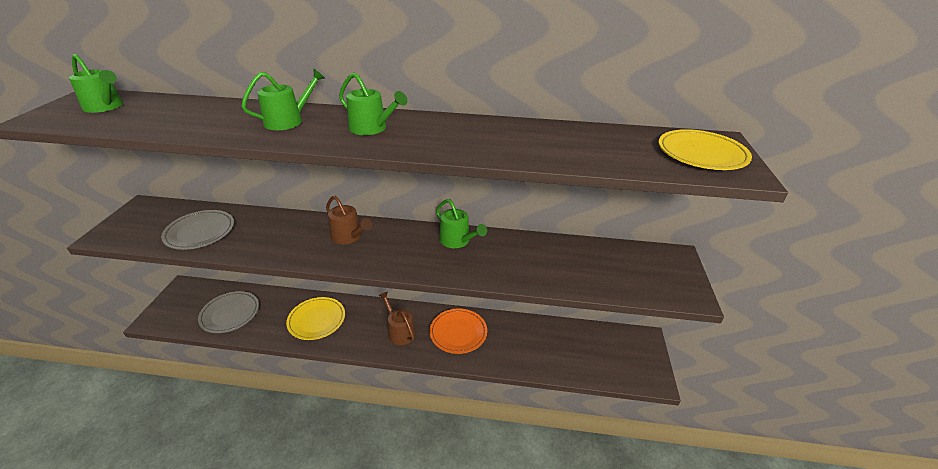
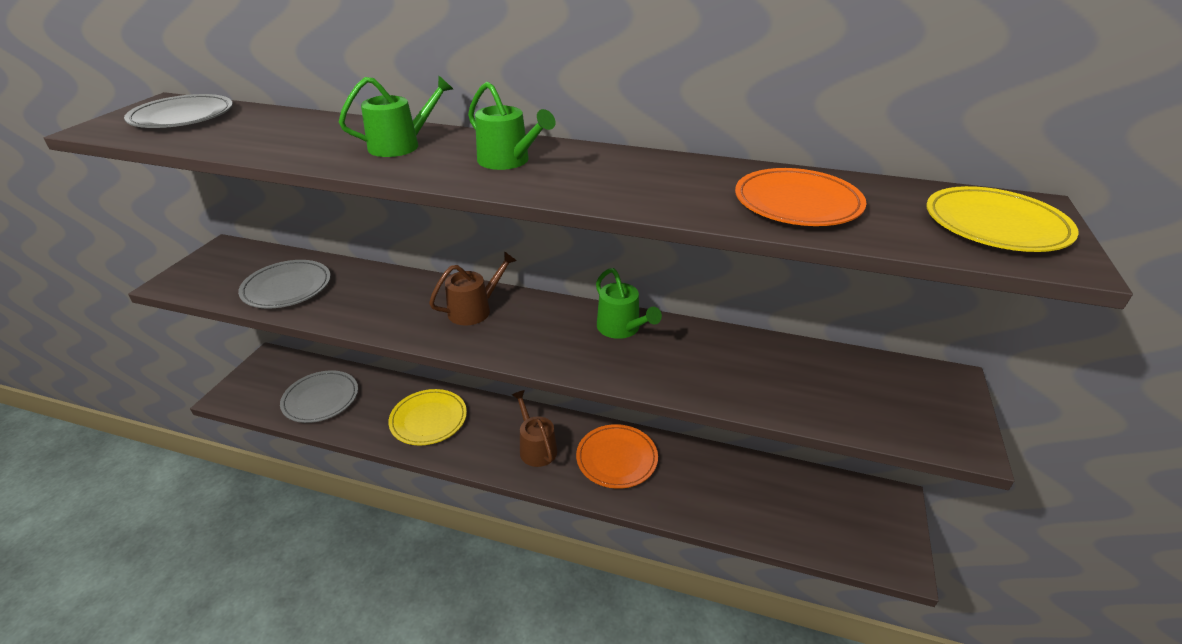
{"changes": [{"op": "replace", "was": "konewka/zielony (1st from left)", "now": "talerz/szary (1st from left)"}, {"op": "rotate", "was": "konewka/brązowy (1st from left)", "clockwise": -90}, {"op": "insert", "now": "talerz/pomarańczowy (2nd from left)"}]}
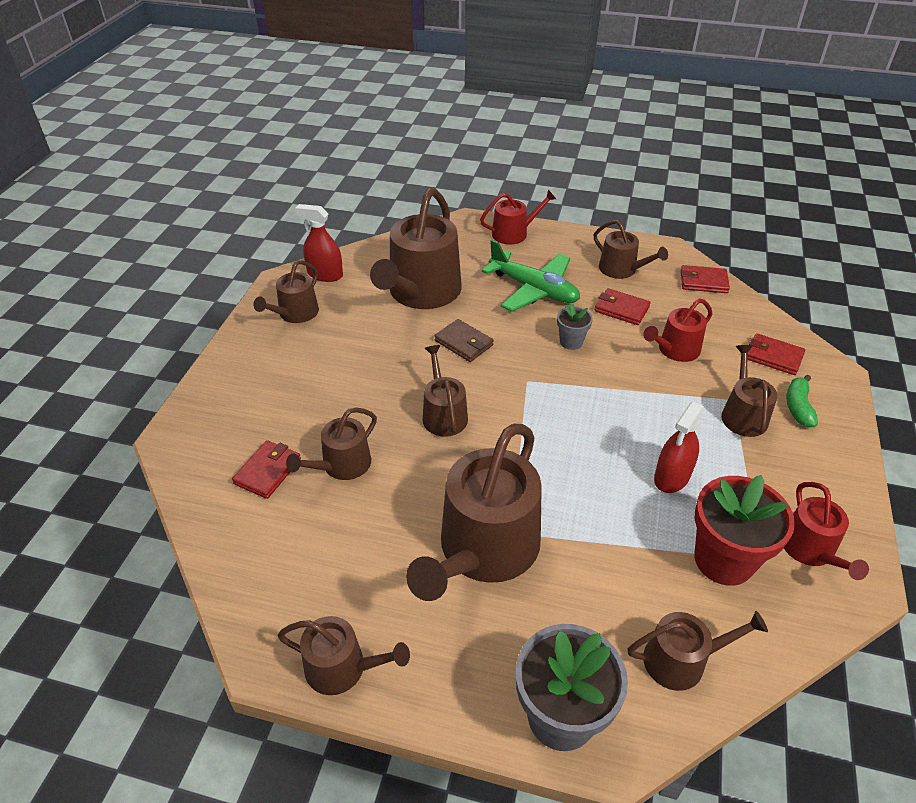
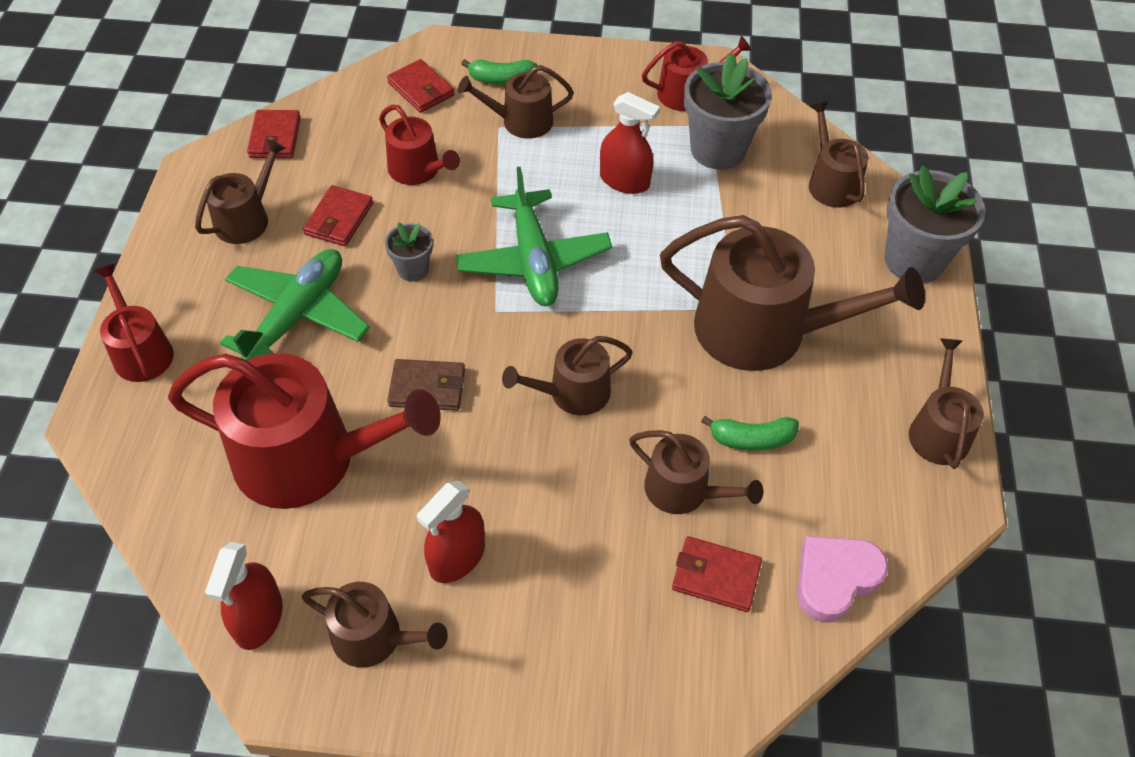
{"changes": [{"op": "recolor", "was": "konewka/brązowy (4th from left)", "now": "konewka/czerwony (2nd from left)"}, {"op": "rotate", "was": "portfel/brązowy", "clockwise": 60}, {"op": "recolor", "was": "doniczka/czerwony", "now": "doniczka/szary (2nd from left)"}, {"op": "rotate", "was": "portfel/czerwony (4th from left in the first image)", "clockwise": -60}, {"op": "insert", "now": "spryskiwacz/czerwony (2nd from left)"}, {"op": "insert", "now": "samolot/zielony (2nd from left)"}, {"op": "insert", "now": "banan/zielony (2nd from left)"}, {"op": "insert", "now": "serce/różowy"}]}
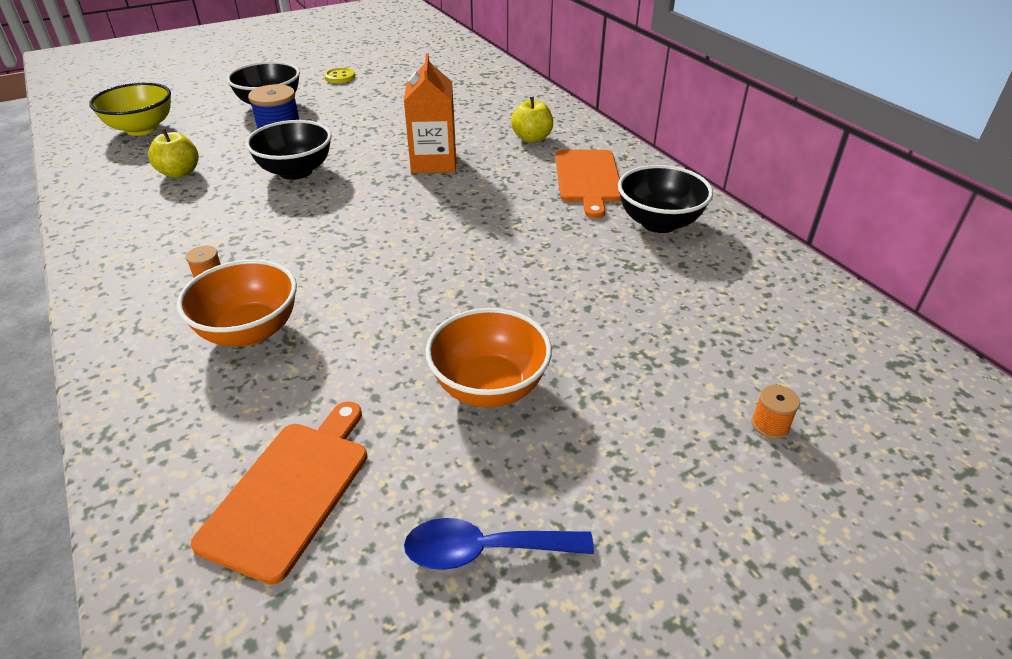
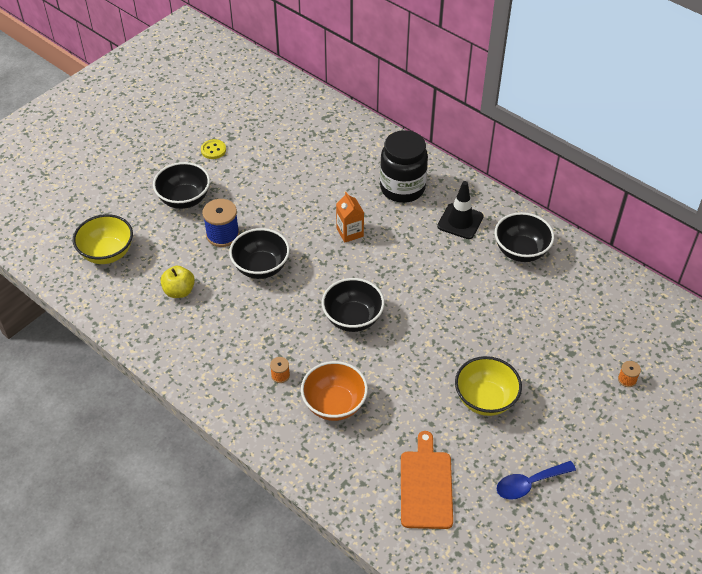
{"changes": [{"op": "resize", "was": "karton mleka/pomarańczowy", "ratio": 0.67}, {"op": "recolor", "was": "miska/pomarańczowy (2nd from left)", "now": "miska/żółty (2nd from left)"}, {"op": "replace", "was": "jabłko/żółty (2nd from left)", "now": "słoik/czarny"}, {"op": "replace", "was": "deska do krojenia/pomarańczowy (2nd from left)", "now": "pachołek/czarny"}, {"op": "insert", "now": "miska/czarny (3rd from left)"}]}
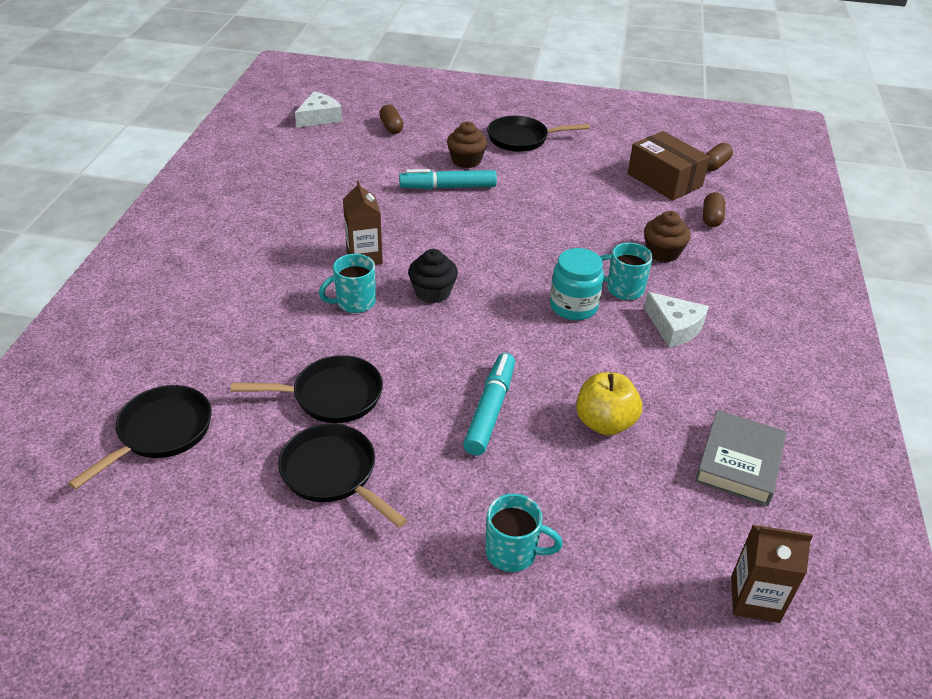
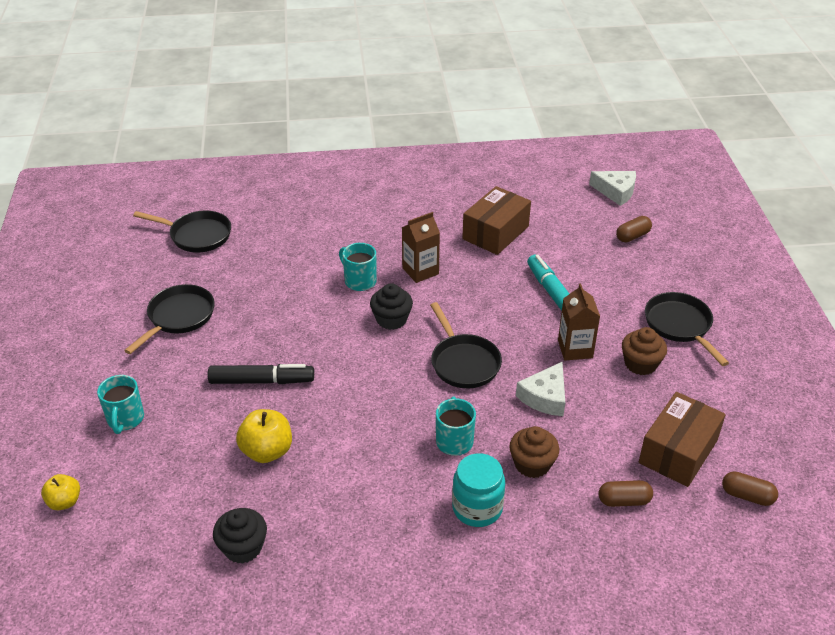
{"changes": [{"op": "move", "was": "patelnia/czarny (2nd from left in the first image)", "now": "patelnia/czarny (3rd from left)"}, {"op": "move", "was": "muffinka/brązowy (1st from left in the first image)", "now": "muffinka/brązowy (2nd from left)"}, {"op": "recolor", "was": "flamaster/turkusowy (2nd from left)", "now": "flamaster/czarny"}, {"op": "move", "was": "słoik/turkusowy"}, {"op": "move", "was": "ser/biały (2nd from left in the first image)", "now": "ser/biały (1st from left)"}, {"op": "replace", "was": "książka/szary", "now": "muffinka/czarny (1st from left)"}, {"op": "move", "was": "karton mleka/brązowy (2nd from left)"}, {"op": "insert", "now": "jabłko/żółty (1st from left)"}, {"op": "insert", "now": "pudełko/brązowy (1st from left)"}]}
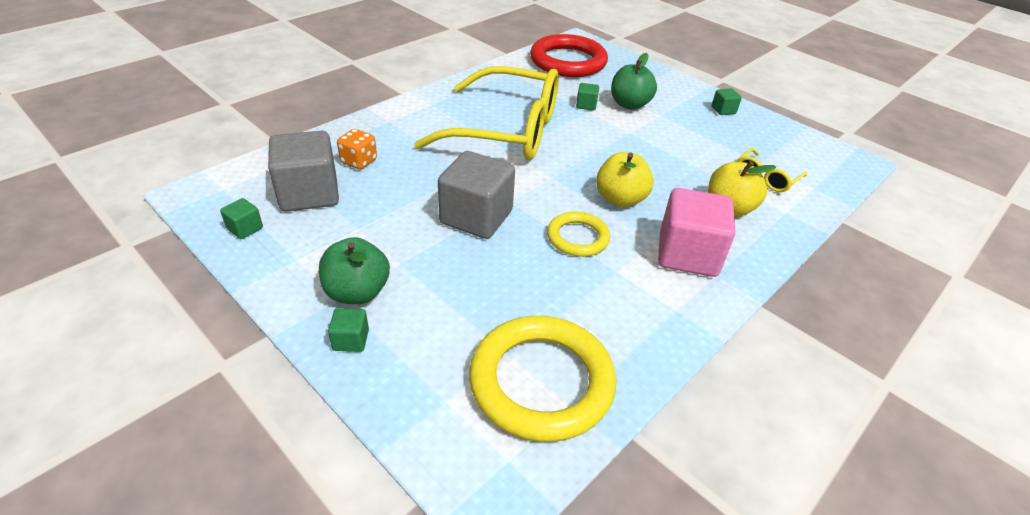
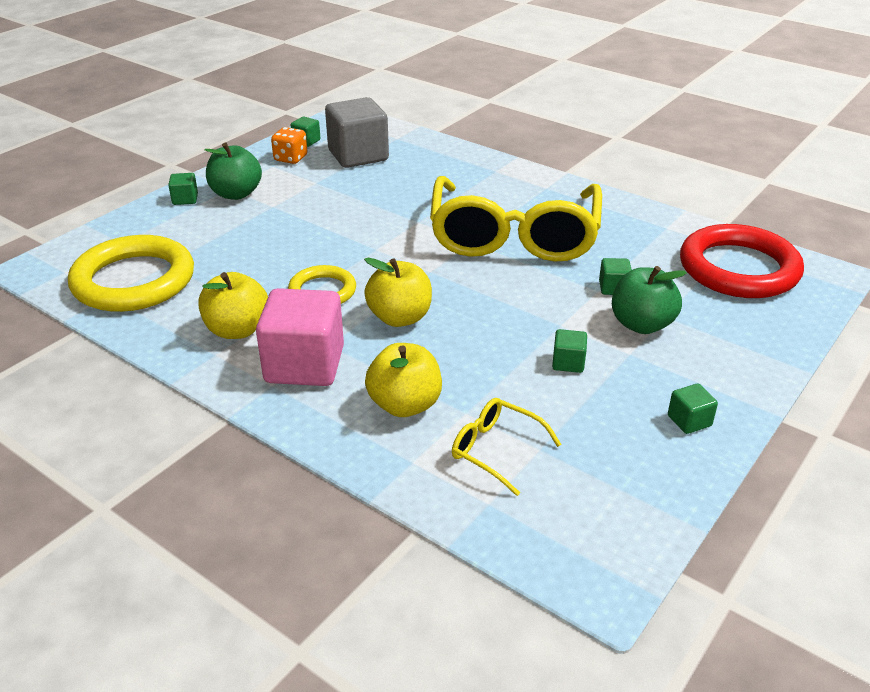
{"changes": [{"op": "move", "was": "kostka do gry/pomarańczowy"}, {"op": "delete", "was": "sześcian/szary (2nd from left)"}, {"op": "insert", "now": "jabłko/żółty (1st from left)"}, {"op": "insert", "now": "sześcian/zielony (3rd from left)"}]}
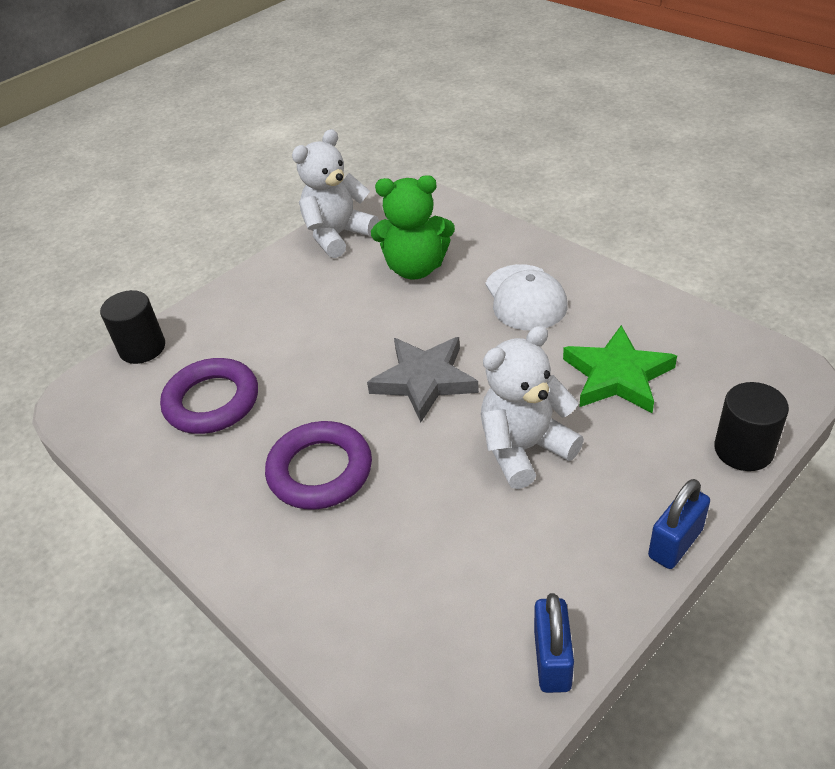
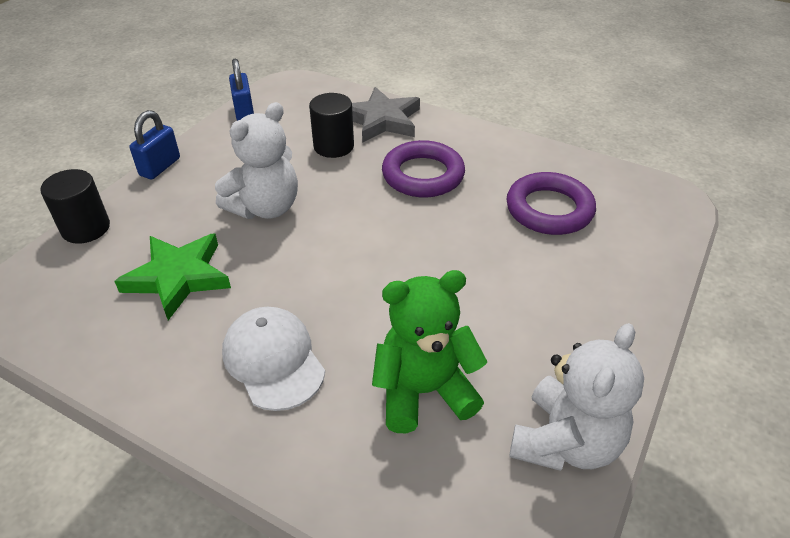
{"changes": [{"op": "move", "was": "walec/czarny (1st from left in the first image)", "now": "walec/czarny (2nd from left)"}, {"op": "move", "was": "gwiazda/szary"}]}
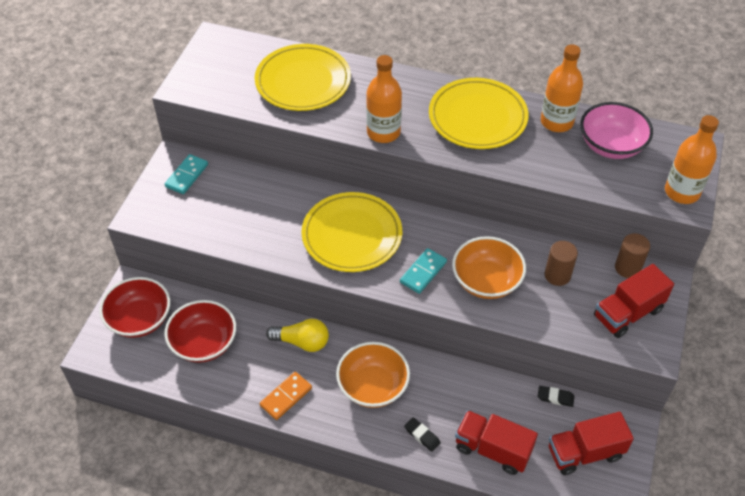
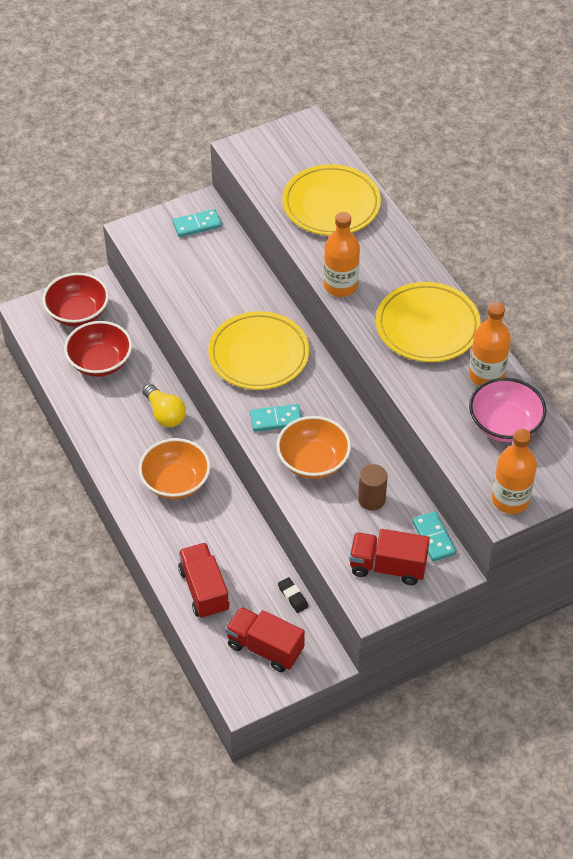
{"changes": [{"op": "delete", "was": "kostka domina/pomarańczowy"}, {"op": "delete", "was": "gumka do mazania/czarny (1st from left)"}, {"op": "replace", "was": "walec/brązowy (2nd from left)", "now": "kostka domina/turkusowy (3rd from left)"}]}
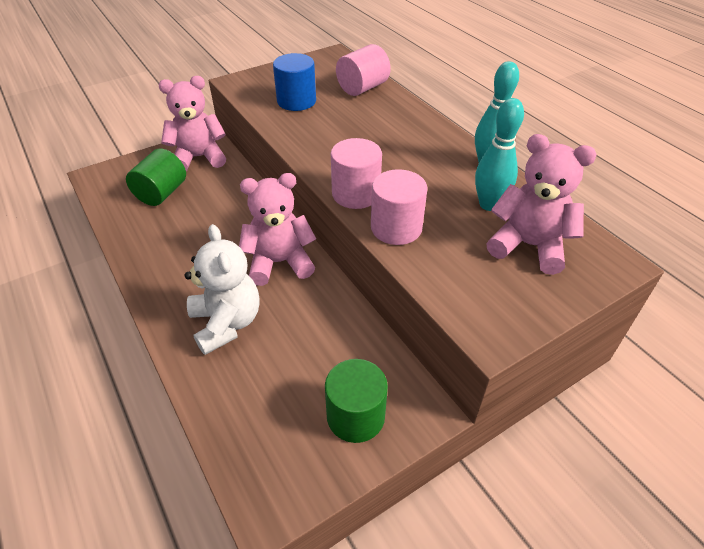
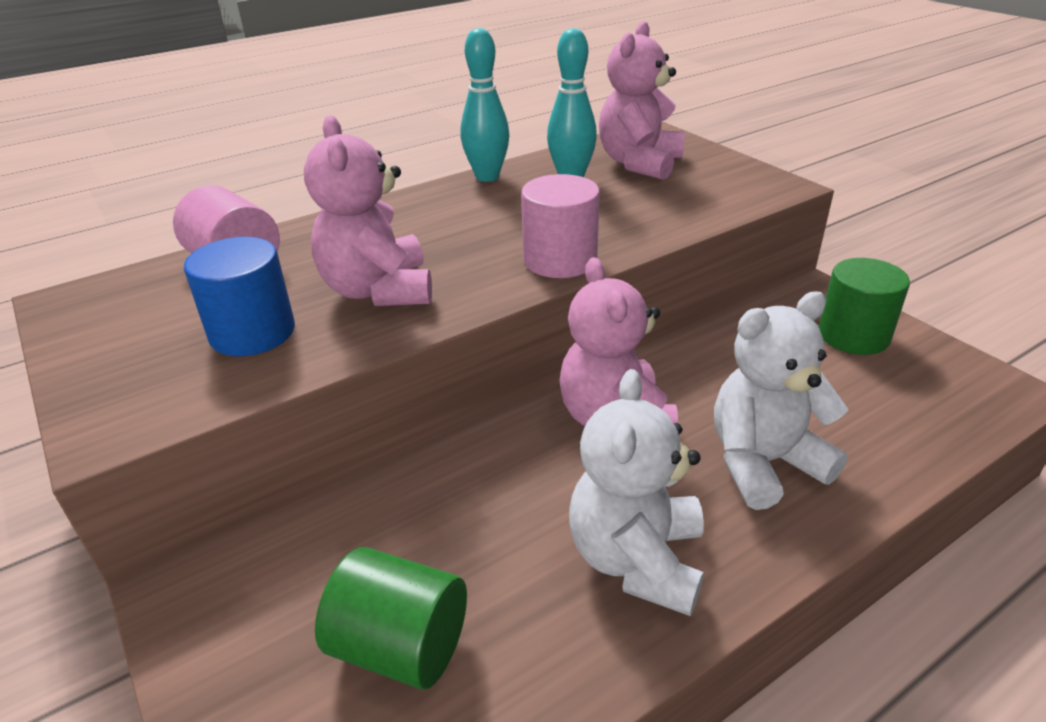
{"changes": [{"op": "move", "was": "miś/różowy (1st from left)"}, {"op": "delete", "was": "walec/różowy (3rd from left)"}, {"op": "insert", "now": "miś/biały (1st from left)"}]}
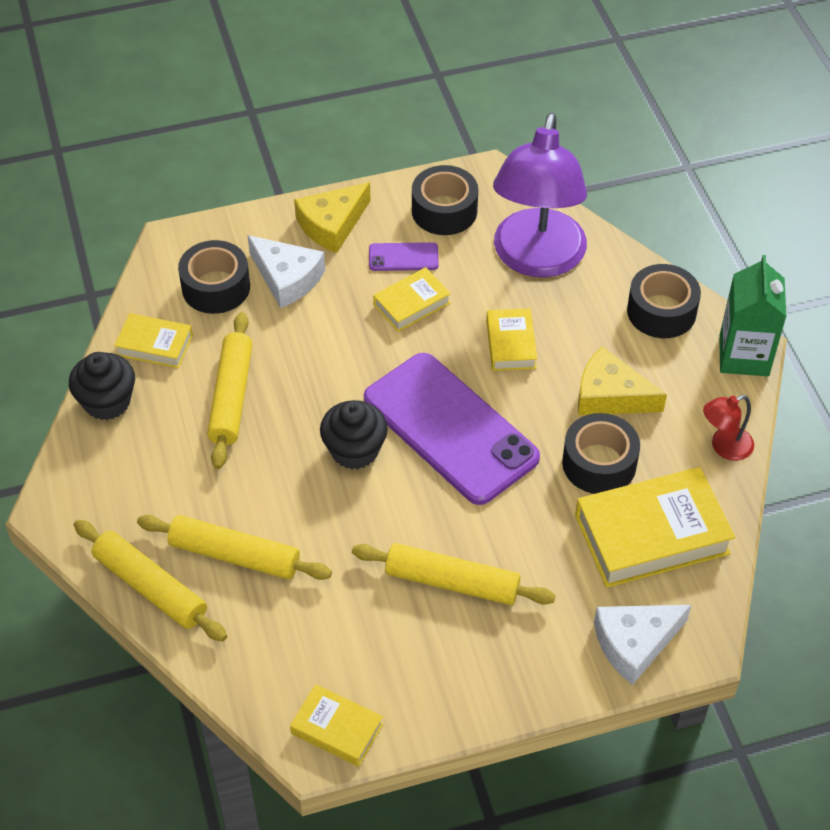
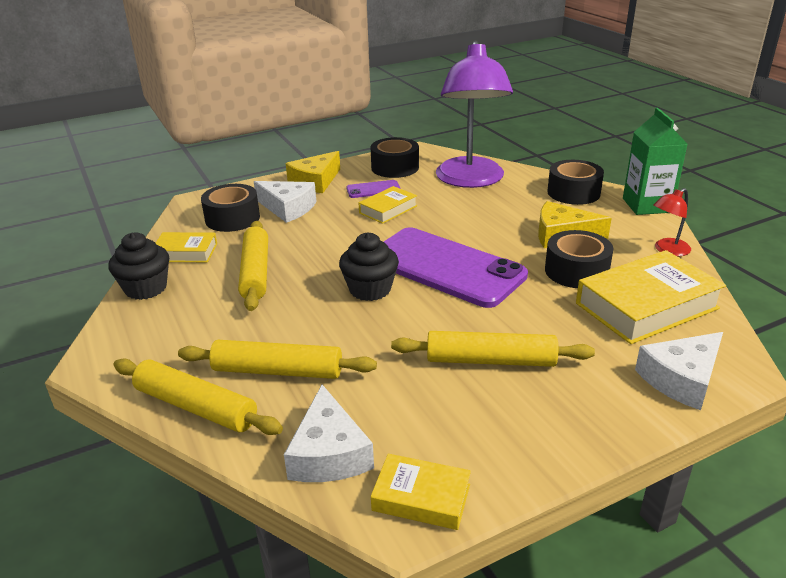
{"changes": [{"op": "delete", "was": "książka/żółty (4th from left)"}, {"op": "insert", "now": "ser/biały (2nd from left)"}]}
